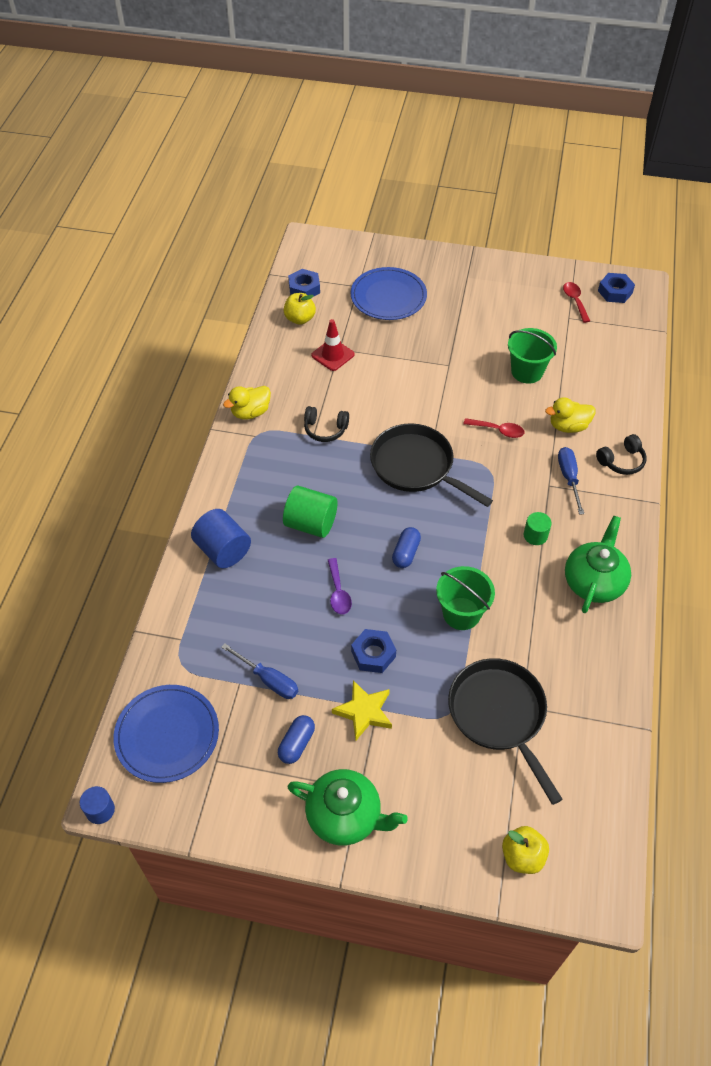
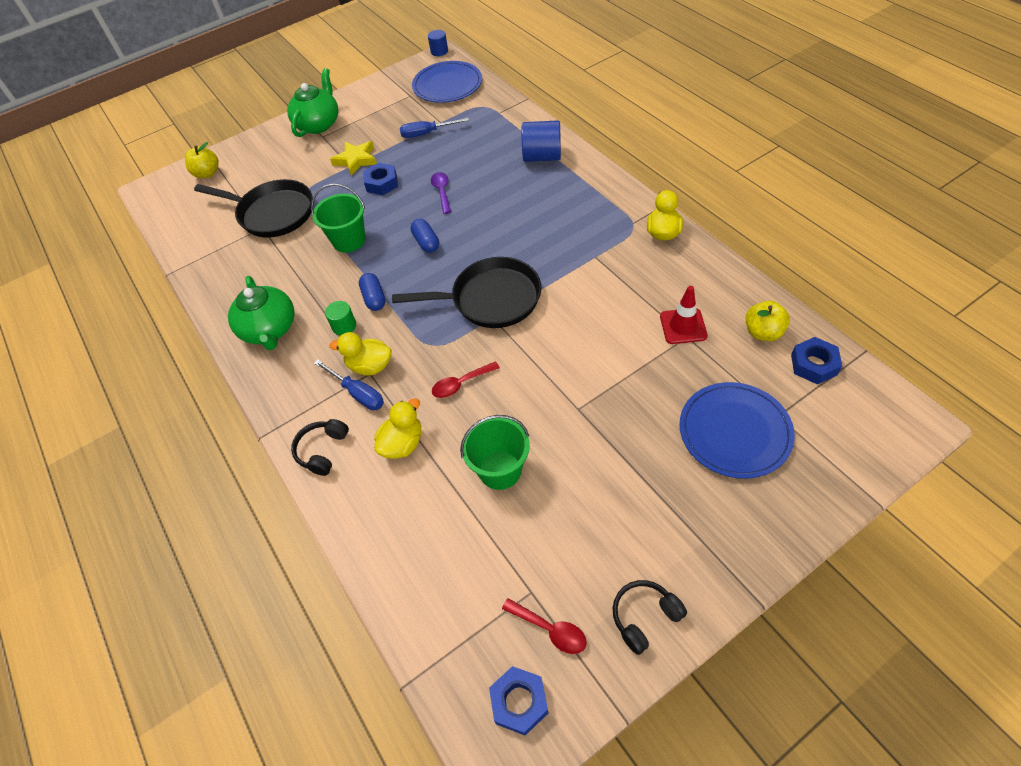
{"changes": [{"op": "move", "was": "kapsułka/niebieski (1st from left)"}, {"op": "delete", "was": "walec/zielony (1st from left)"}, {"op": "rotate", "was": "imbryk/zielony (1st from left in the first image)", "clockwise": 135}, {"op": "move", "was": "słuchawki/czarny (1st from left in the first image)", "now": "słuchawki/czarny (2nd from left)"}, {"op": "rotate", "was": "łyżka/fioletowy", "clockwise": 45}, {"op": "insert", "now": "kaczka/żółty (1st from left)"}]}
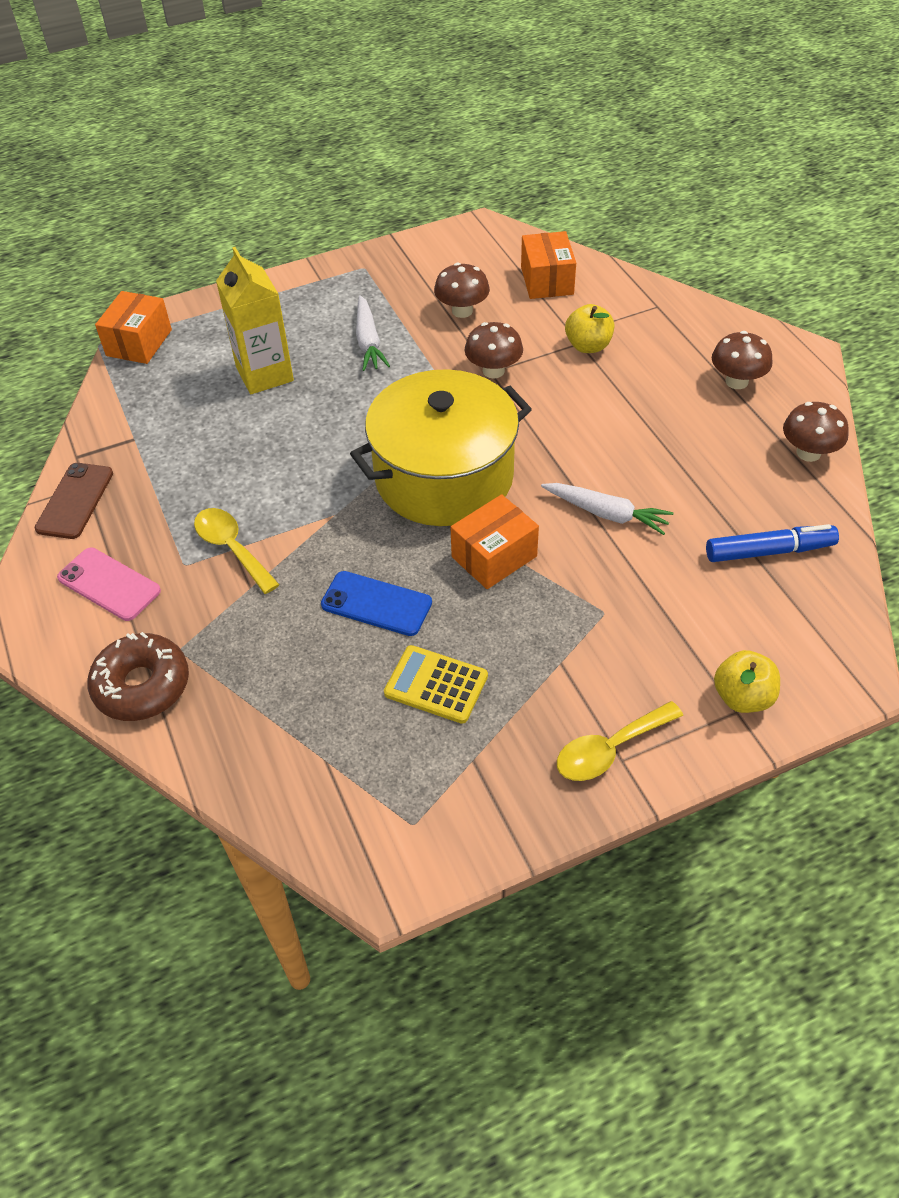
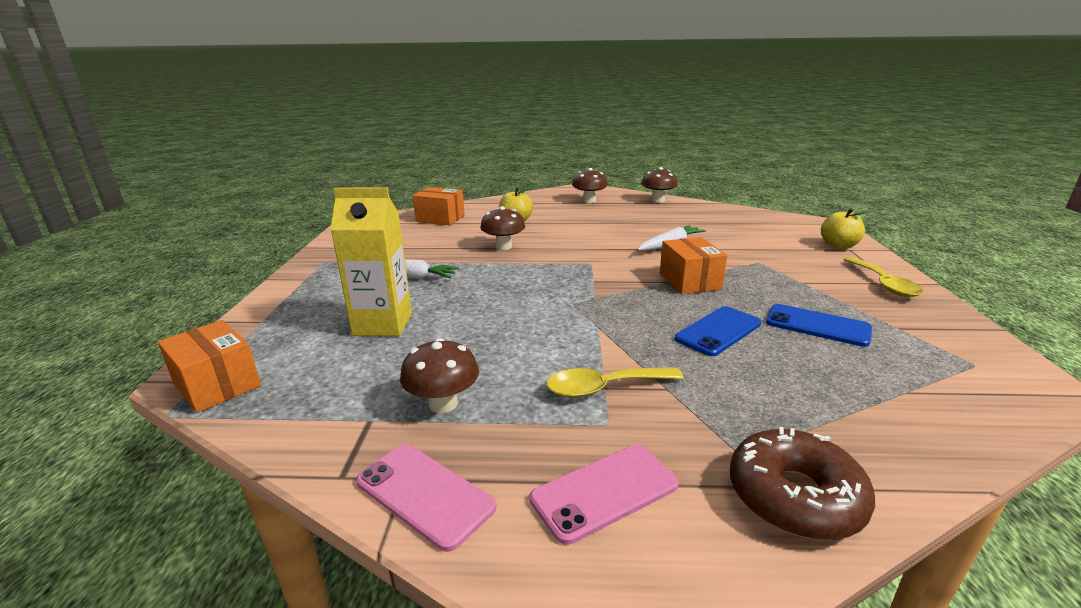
{"changes": [{"op": "recolor", "was": "telefon/brązowy", "now": "telefon/różowy (1st from left)"}, {"op": "delete", "was": "garnek/żółty"}, {"op": "replace", "was": "kalkulator/żółty", "now": "telefon/niebieski (2nd from left)"}, {"op": "move", "was": "grzyb/brązowy (1st from left)"}, {"op": "delete", "was": "flamaster/niebieski"}]}
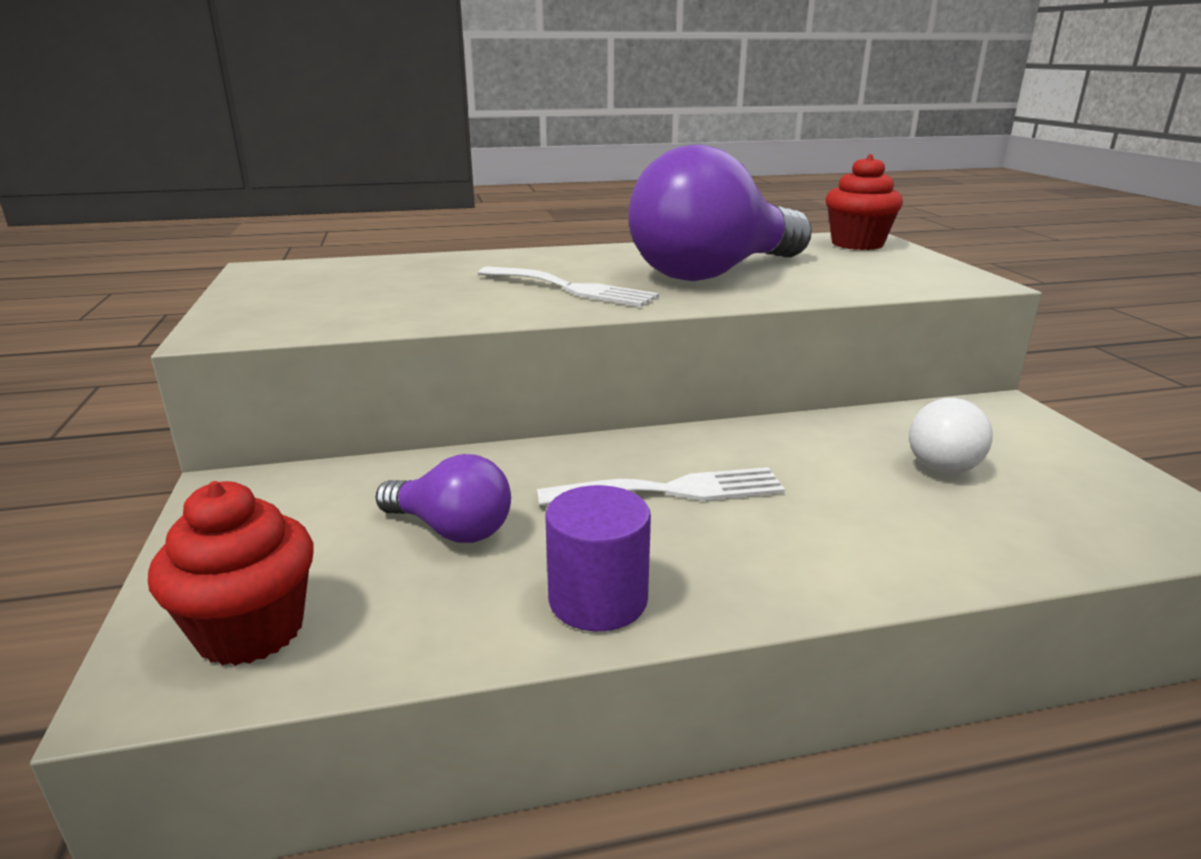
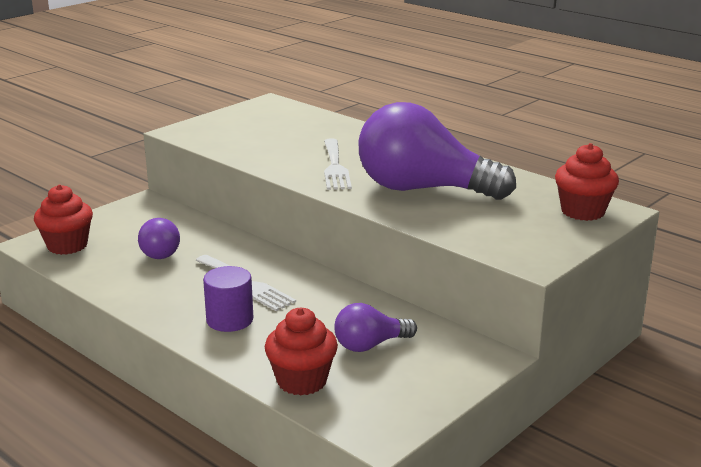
{"changes": [{"op": "move", "was": "walec/fioletowy"}, {"op": "recolor", "was": "żarówka/biały", "now": "żarówka/fioletowy (2nd from left)"}, {"op": "insert", "now": "muffinka/czerwony (2nd from left)"}]}
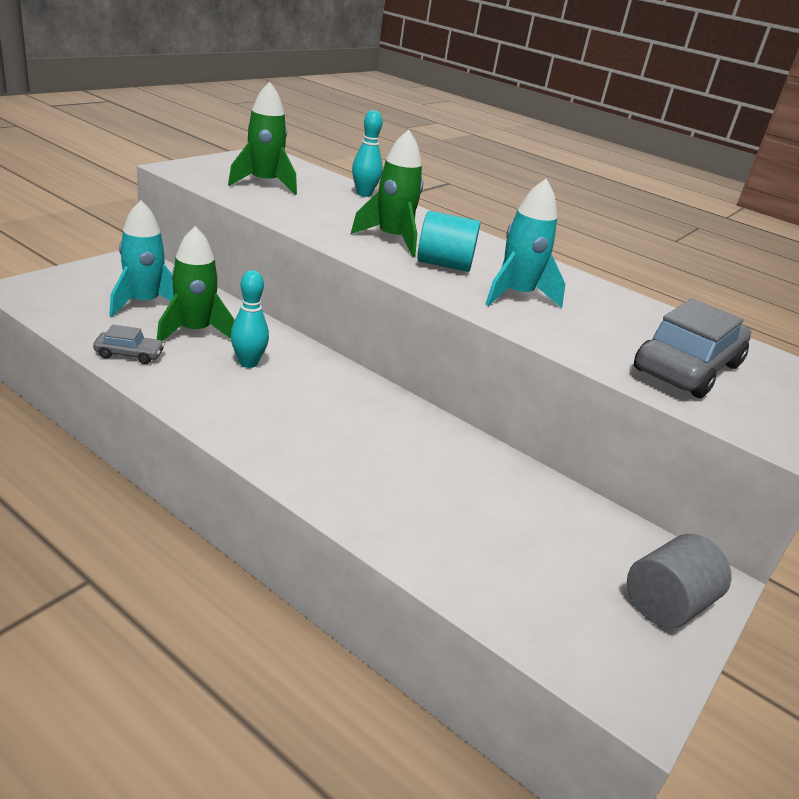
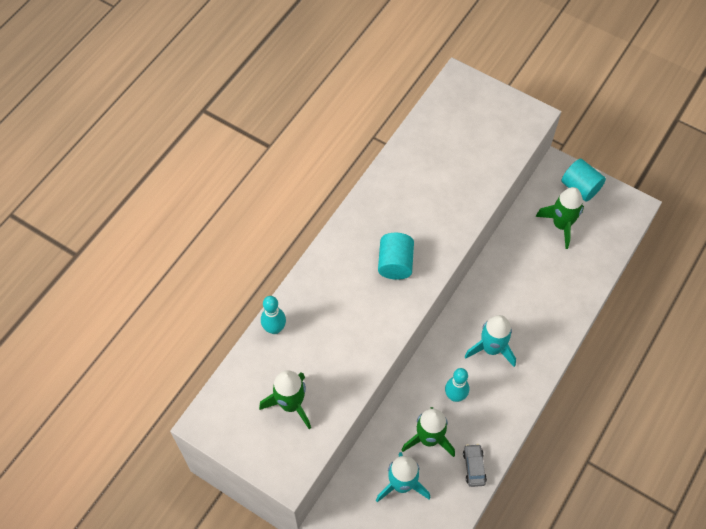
{"changes": [{"op": "move", "was": "rakieta/zielony (3rd from left)"}, {"op": "move", "was": "rakieta/turkusowy (2nd from left)"}, {"op": "recolor", "was": "walec/szary", "now": "walec/turkusowy (2nd from left)"}, {"op": "delete", "was": "samochód/szary (2nd from left)"}]}
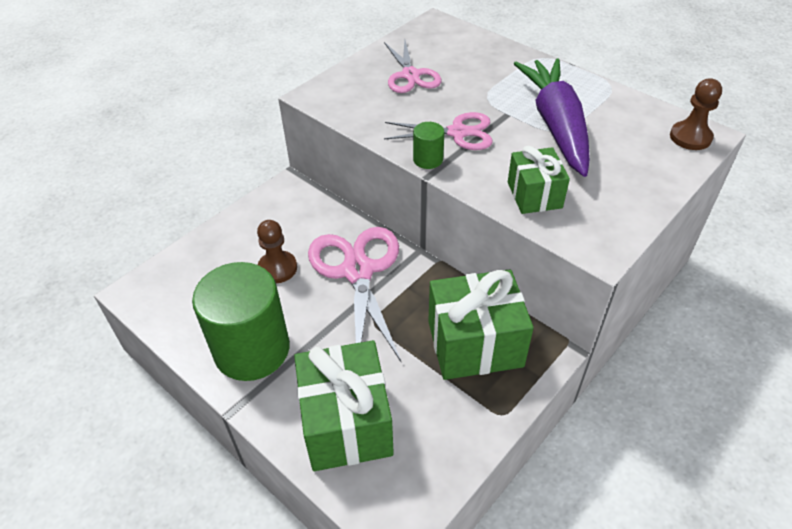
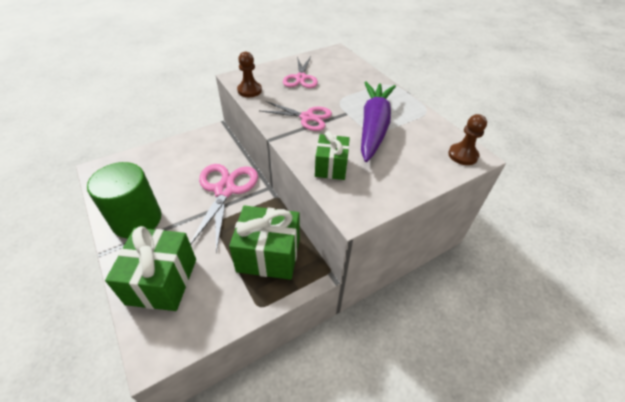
{"changes": [{"op": "move", "was": "pionek/brązowy (1st from left)"}, {"op": "delete", "was": "walec/zielony (2nd from left)"}]}
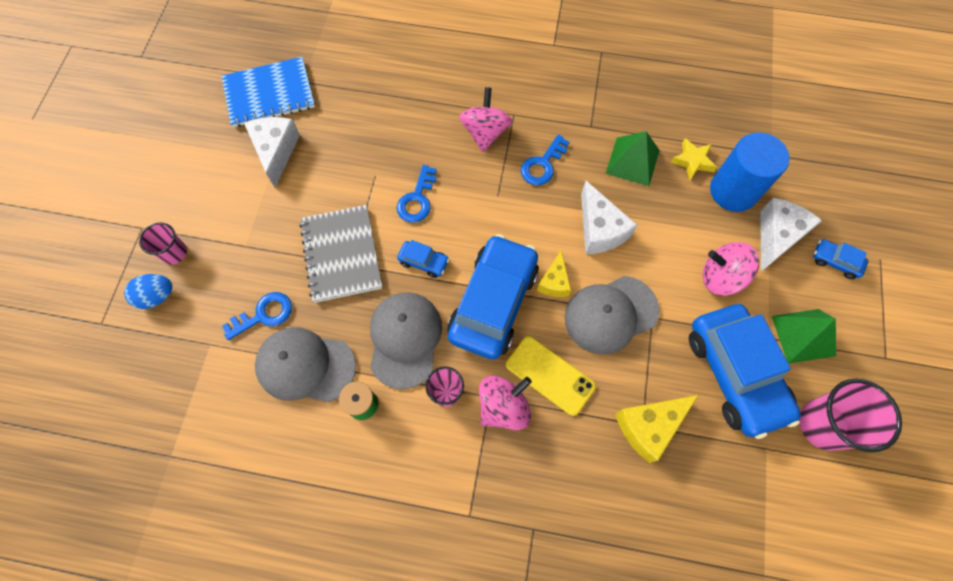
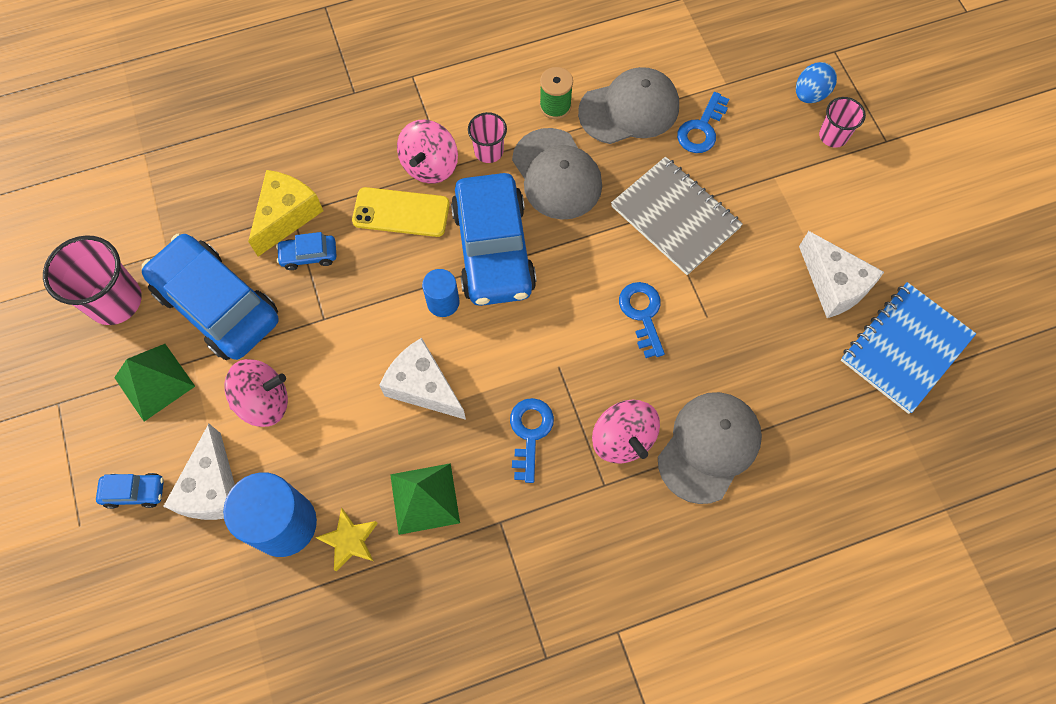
{"changes": [{"op": "move", "was": "samochód/niebieski (1st from left in the first image)", "now": "samochód/niebieski (3rd from left)"}, {"op": "replace", "was": "ser/żółty (1st from left)", "now": "walec/niebieski (2nd from left)"}, {"op": "move", "was": "czapka/szary (3rd from left)"}]}
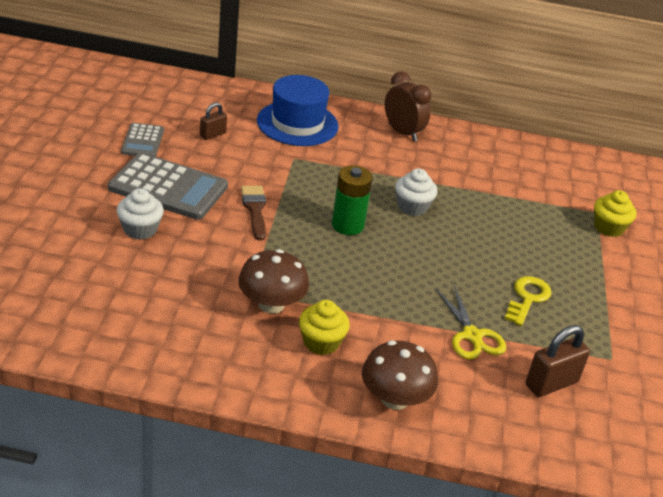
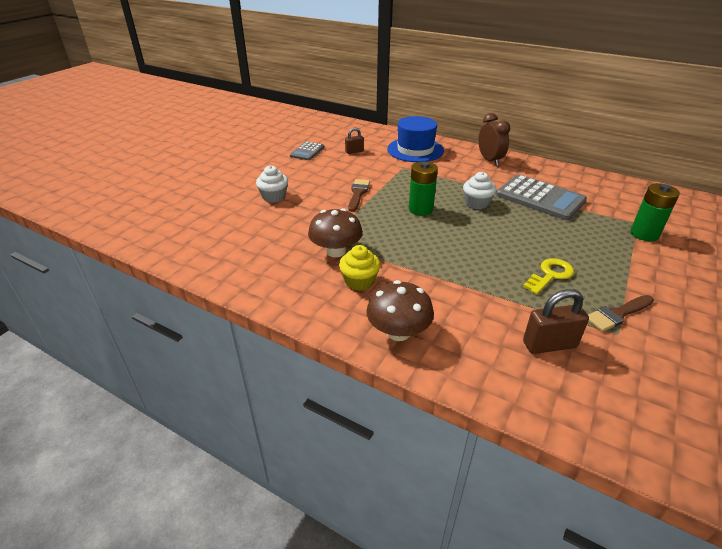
{"changes": [{"op": "move", "was": "kalkulator/szary (2nd from left)"}, {"op": "delete", "was": "nożyczki/żółty"}, {"op": "replace", "was": "muffinka/żółty (2nd from left)", "now": "bateria/zielony (2nd from left)"}, {"op": "insert", "now": "pędzel/brązowy (2nd from left)"}]}
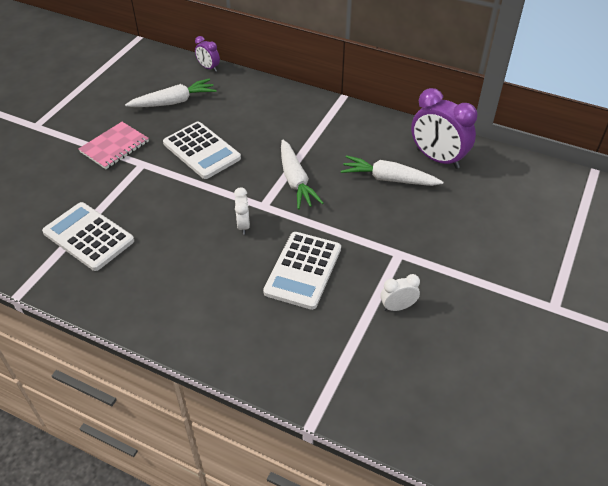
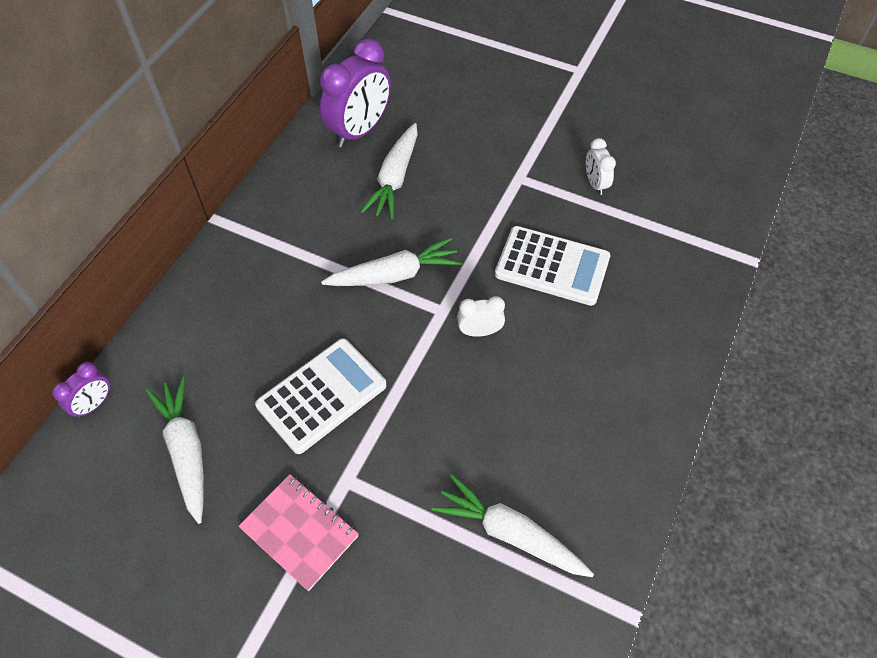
{"changes": [{"op": "replace", "was": "kalkulator/biały (1st from left)", "now": "marchewka/biały (4th from left)"}]}
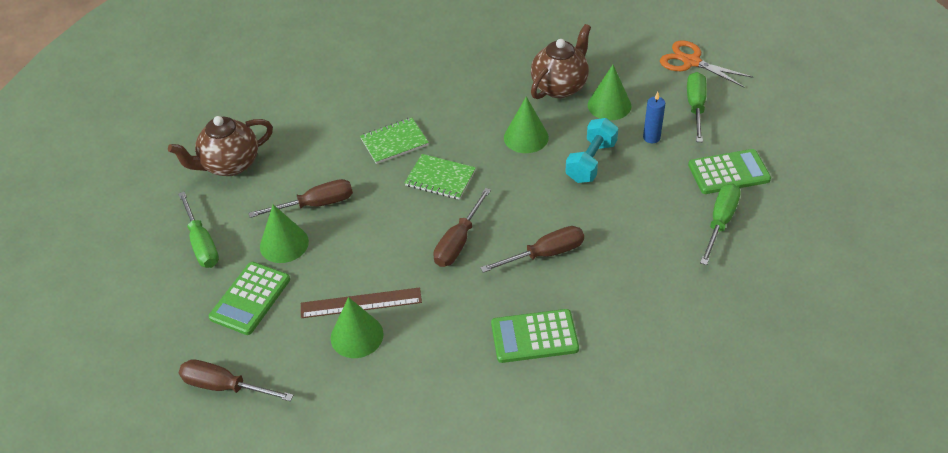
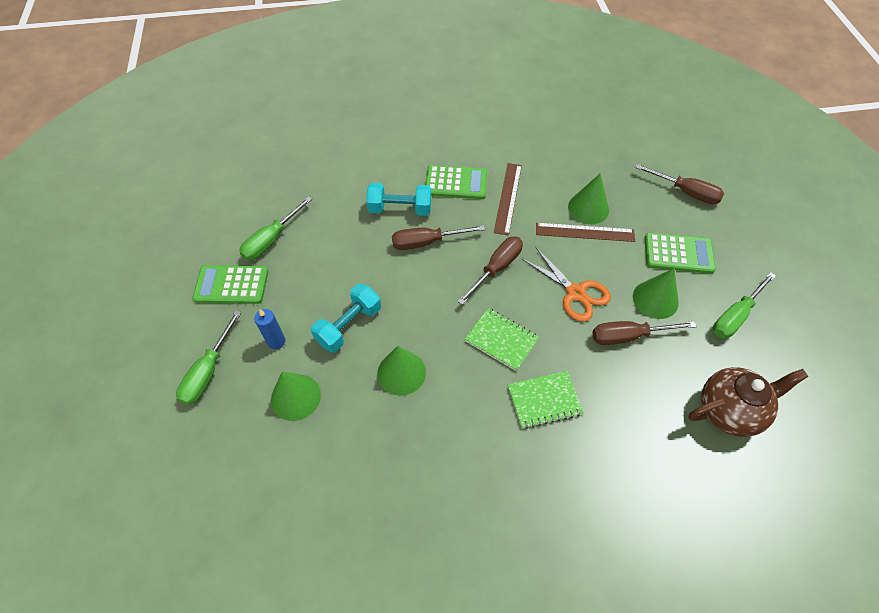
{"changes": [{"op": "rotate", "was": "śrubokręt/zielony (1st from left in the first image)", "clockwise": -120}, {"op": "rotate", "was": "kalkulator/zielony (1st from left in the first image)", "clockwise": 60}, {"op": "delete", "was": "imbryk/brązowy (2nd from left)"}, {"op": "move", "was": "nożyczki/pomarańczowy"}, {"op": "insert", "now": "hantel/turkusowy (2nd from left)"}, {"op": "insert", "now": "linijka/brązowy (1st from left)"}]}
